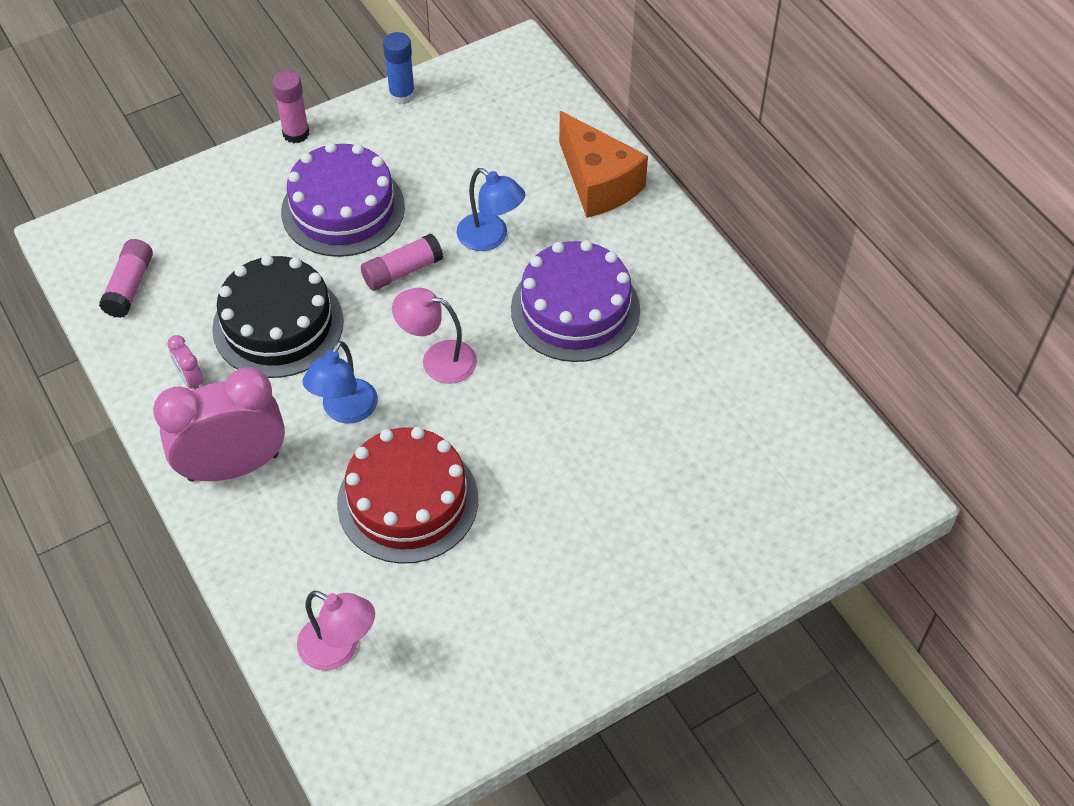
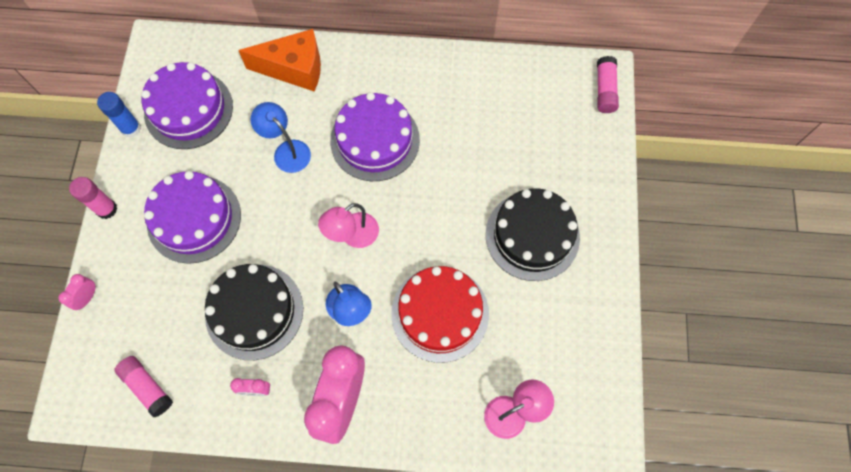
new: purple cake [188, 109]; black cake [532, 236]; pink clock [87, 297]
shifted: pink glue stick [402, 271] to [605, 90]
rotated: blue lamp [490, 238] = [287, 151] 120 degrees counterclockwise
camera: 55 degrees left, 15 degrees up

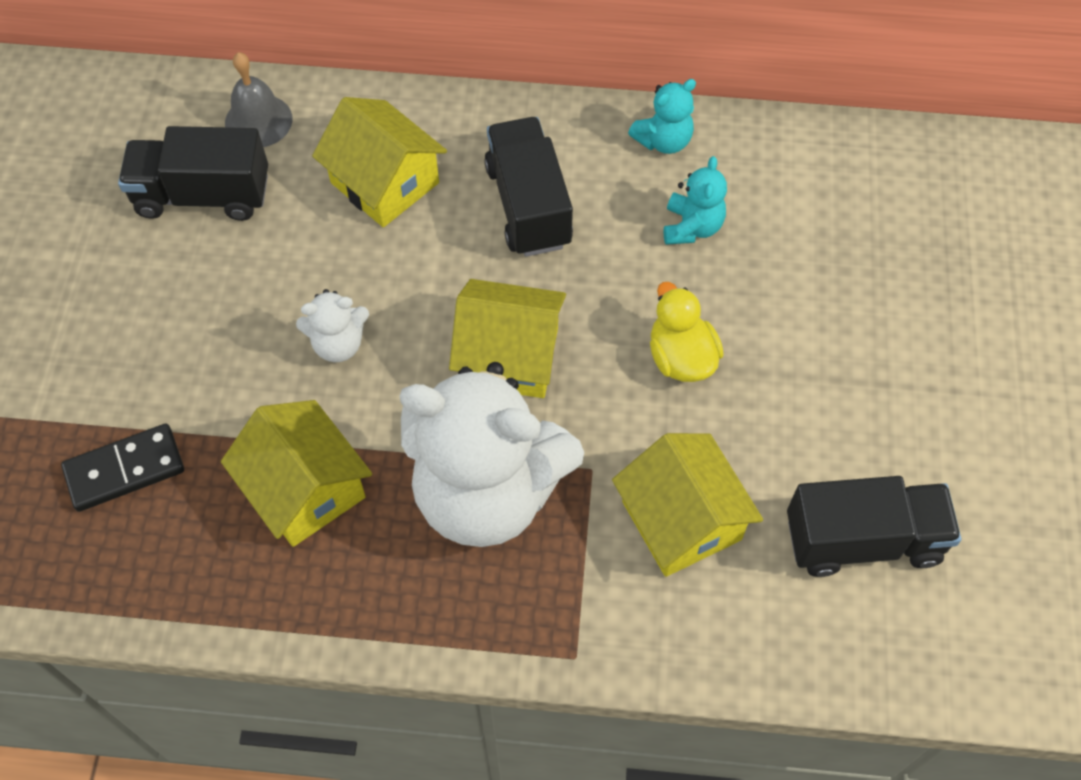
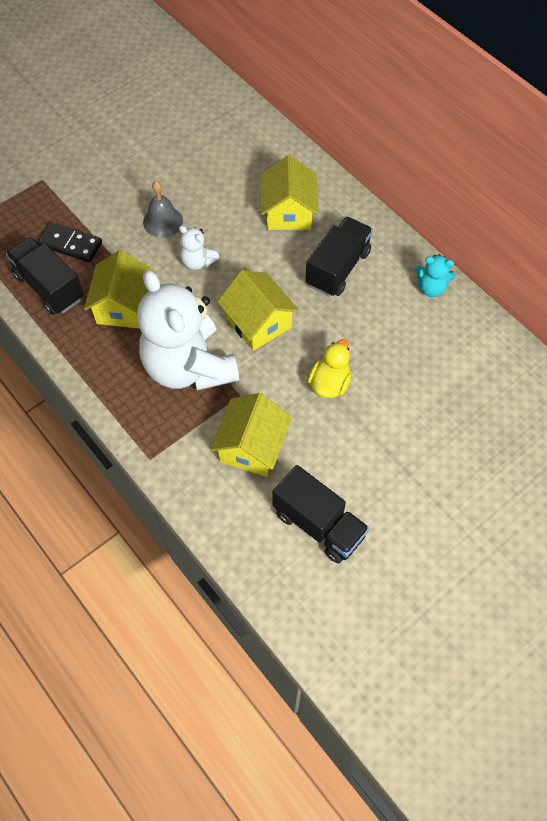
gone: turquoise teddy bear [692, 227]
shifted: grey bell [258, 121] to [163, 221]; black truck [203, 195] to [49, 287]
camera: 45 degrees right, 0 degrees up

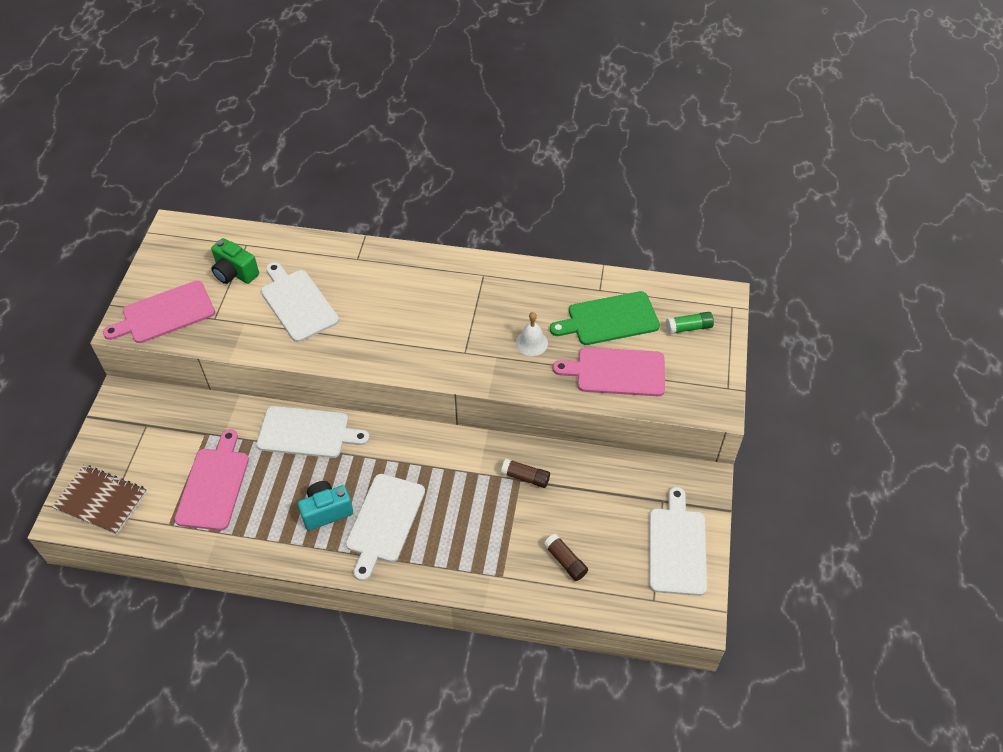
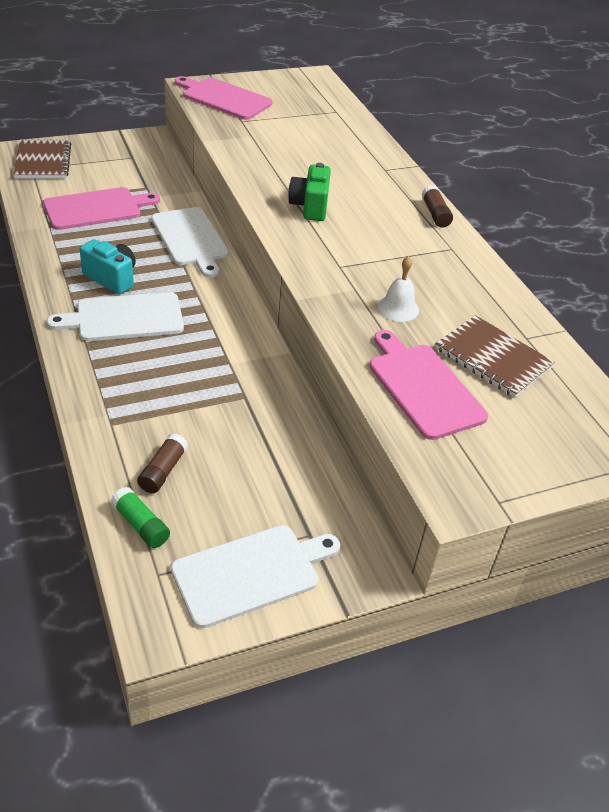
gone: white cutting board [297, 303]
shifted: green camera [235, 273] to [310, 207]; green glue stick [689, 328] to [141, 525]; brown glue stick [525, 477] to [435, 214]
swapped: green cutting board [609, 319] to brown notebook [493, 358]
camera: 55 degrees right, 10 degrees down

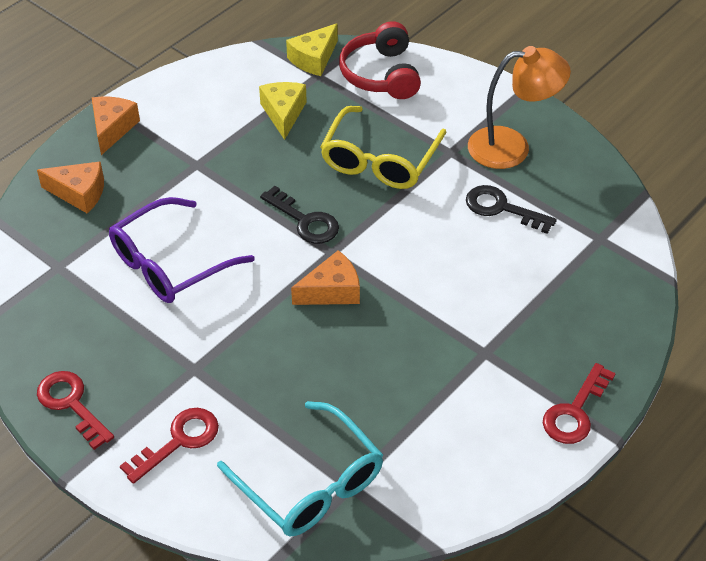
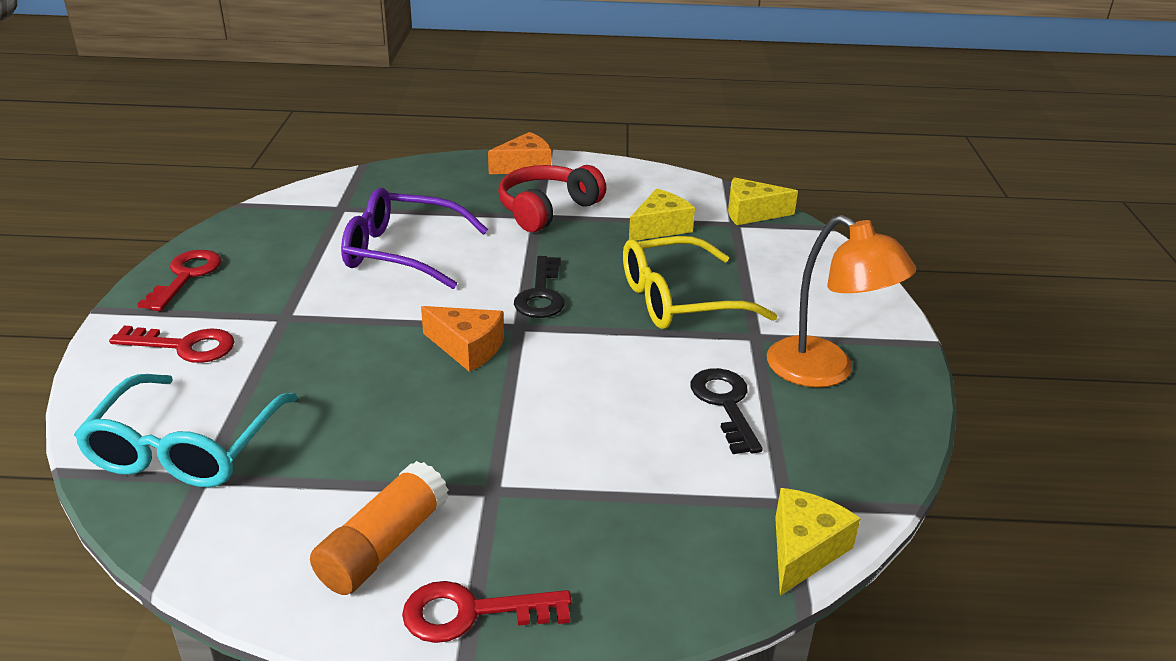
gone: orange cheese [79, 193]
new: orange glue stick [383, 545]; yellow cheese [804, 550]
shifted: red headphones [381, 74] to [547, 210]
camera: 50 degrees right, 15 degrees down

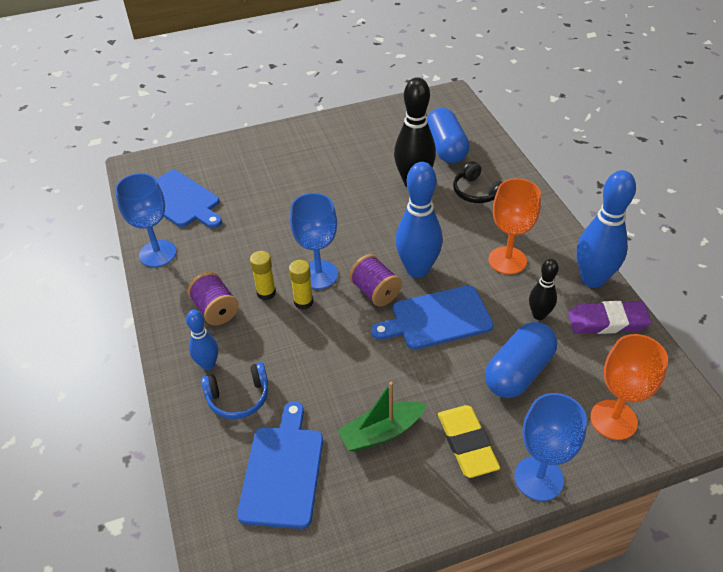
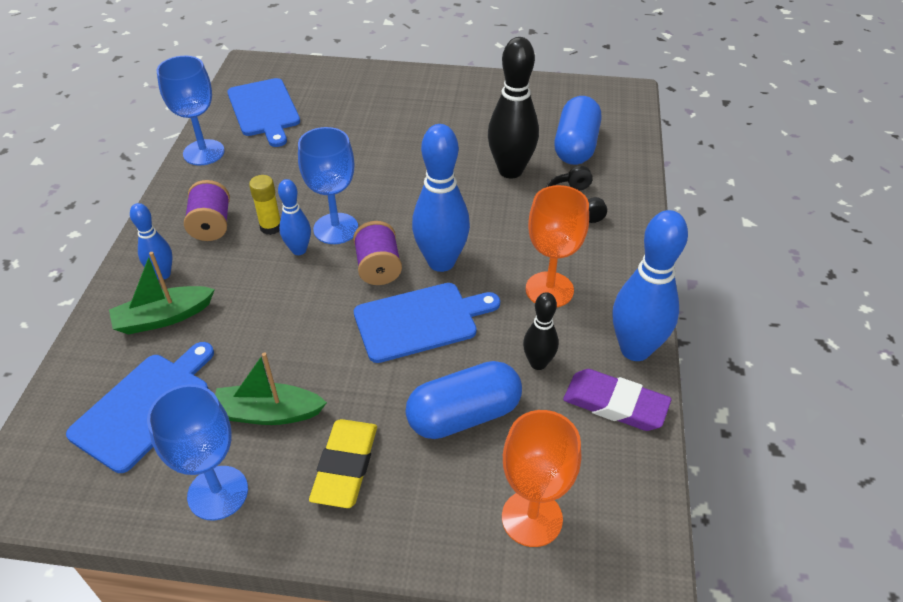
shifted: blue goblet [538, 478] to [218, 493]
swapped: yellow glue stick [303, 302] to blue bowling pin [299, 250]; blue headphones [238, 397] to green boat [163, 317]
rotated: blue cutting board [437, 318] = [420, 321] 150 degrees clockwise
camera: 25 degrees right, 0 degrees up

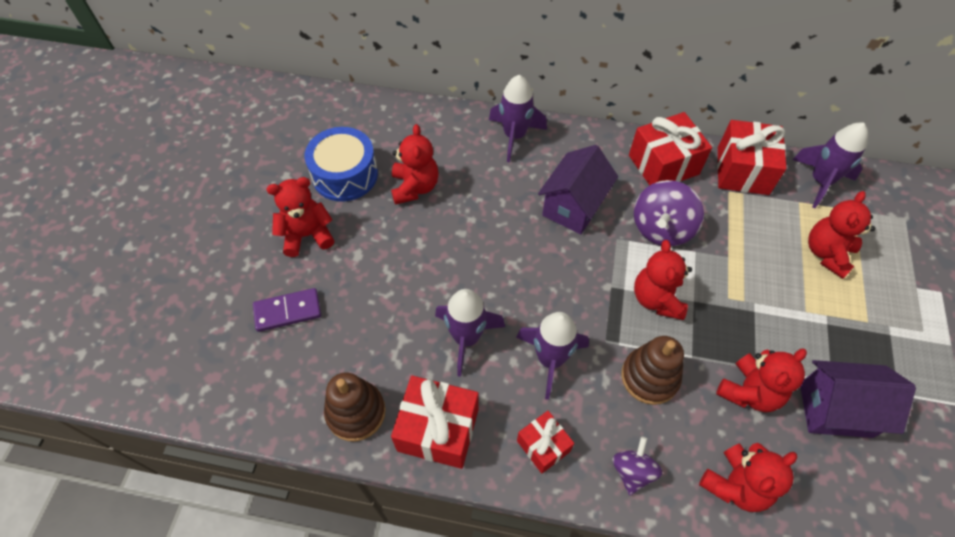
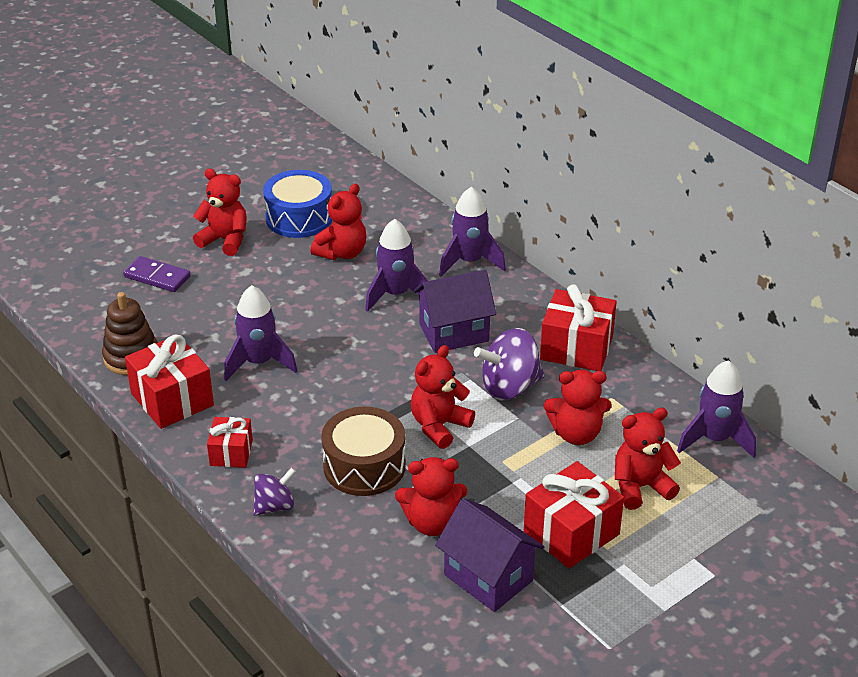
shifted: red gift [742, 171] to [571, 533]; purple rocket [550, 359] to [396, 294]; red teddy bear [735, 485] to [576, 434]
swapped: brown stacking toy [649, 377] to brown drum [364, 466]
camera: 40 degrees right, 20 degrees down

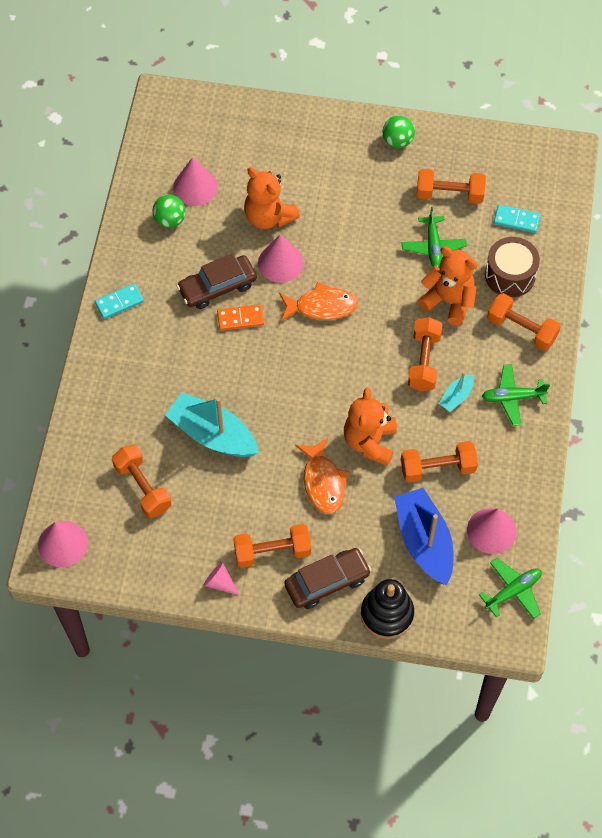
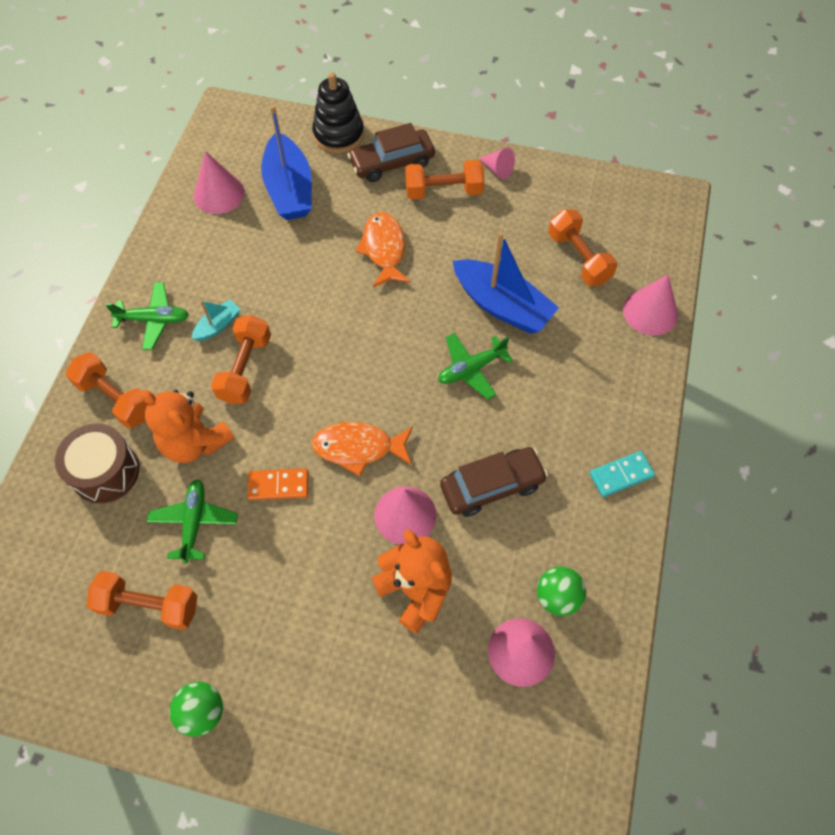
gone: turquoise domino [516, 220]; orange teddy bear [370, 442]; orange dumbbell [437, 468]
shifted: orange domino [240, 318] to [278, 485]; pink cone [62, 544] to [650, 312]; green plane [513, 591] to [471, 369]
repainted: turquoise boat [212, 434] to blue boat [502, 306]
camera: 175 degrees left, 0 degrees up

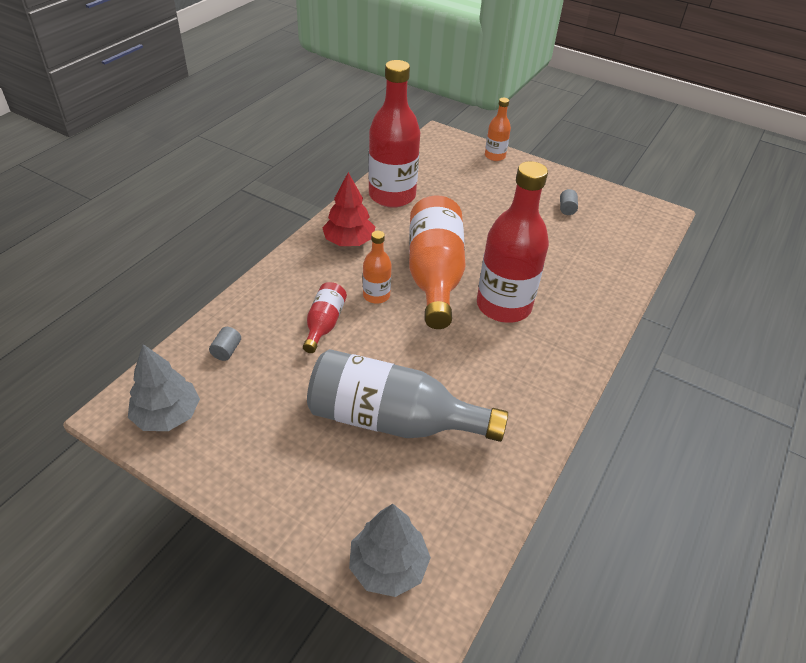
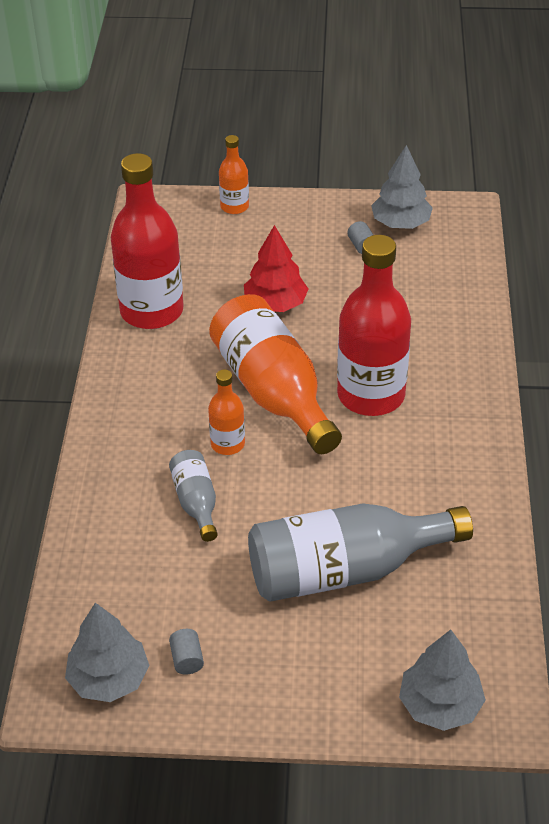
new: grey tree [400, 223]
shifted: red tree [349, 241] to [275, 304]; grey cylinder [226, 351] to [187, 659]
repainted: red bottle [324, 324] to grey bottle [196, 502]
camera: 25 degrees left, 0 degrees up

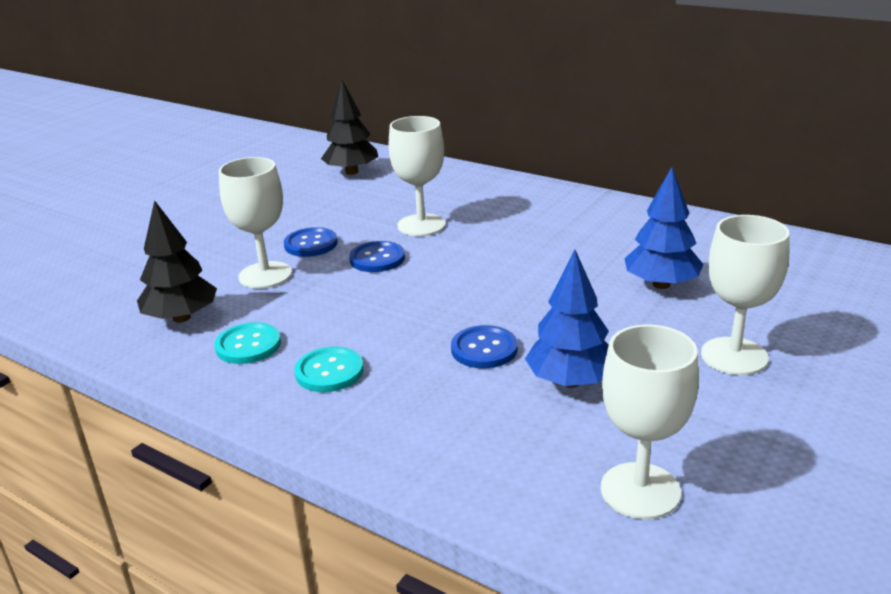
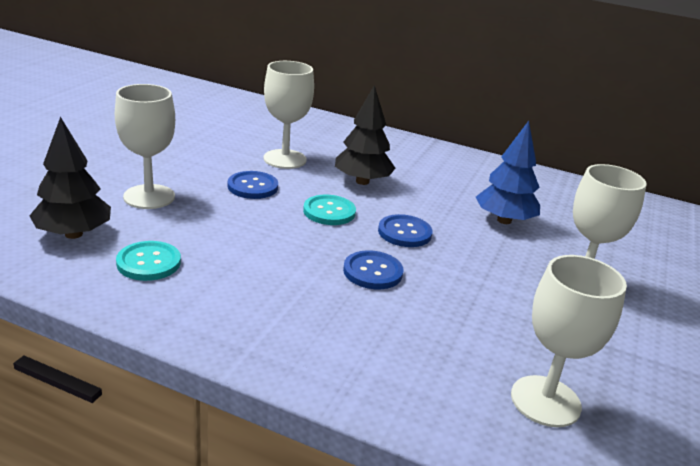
gone: blue tree [570, 381]
shifted: black tree [351, 172] to [362, 181]; blue button [311, 244] to [404, 233]; turquoise button [329, 371] to [329, 212]
camera: 15 degrees left, 0 degrees up

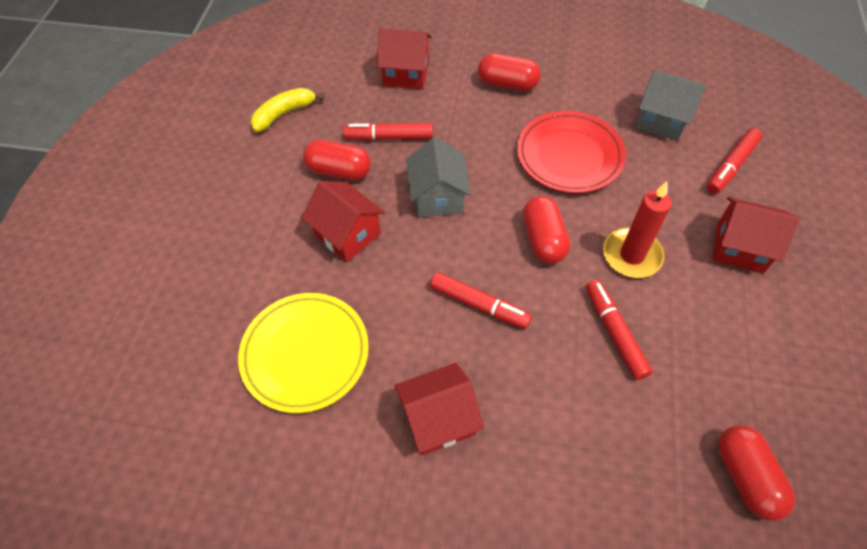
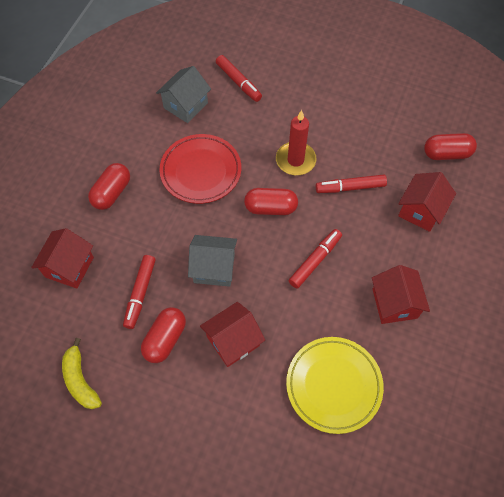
shifted: red house [739, 247] to [421, 211]
camera: 80 degrees left, 5 degrees up

